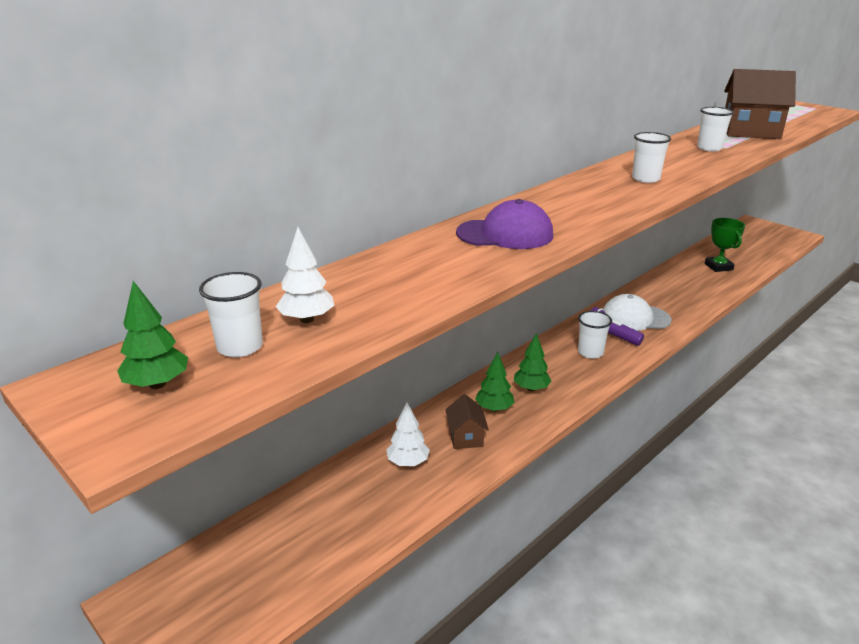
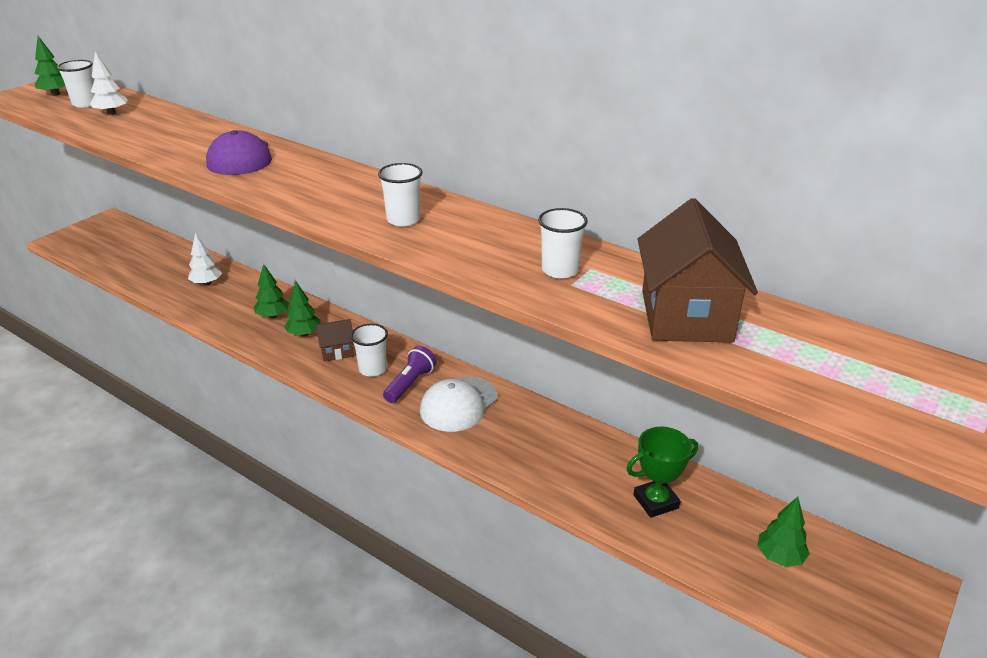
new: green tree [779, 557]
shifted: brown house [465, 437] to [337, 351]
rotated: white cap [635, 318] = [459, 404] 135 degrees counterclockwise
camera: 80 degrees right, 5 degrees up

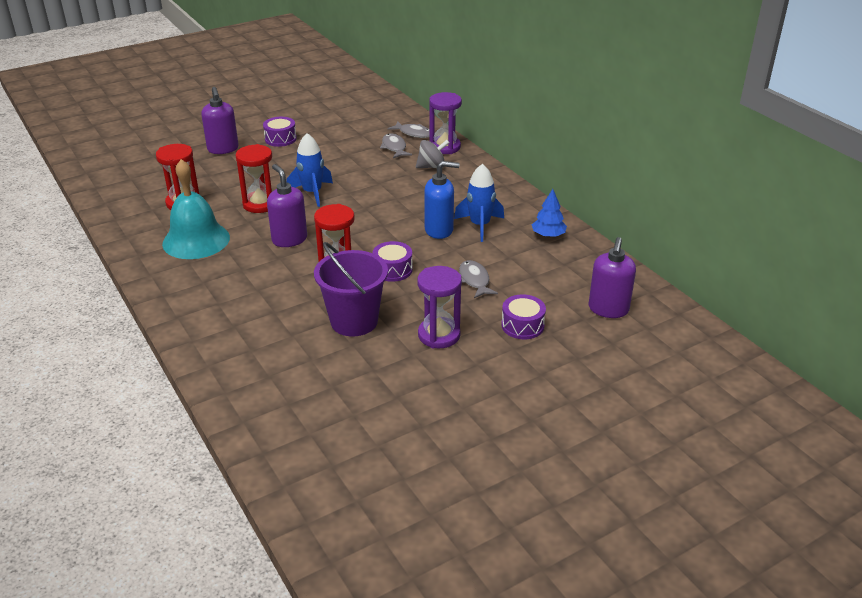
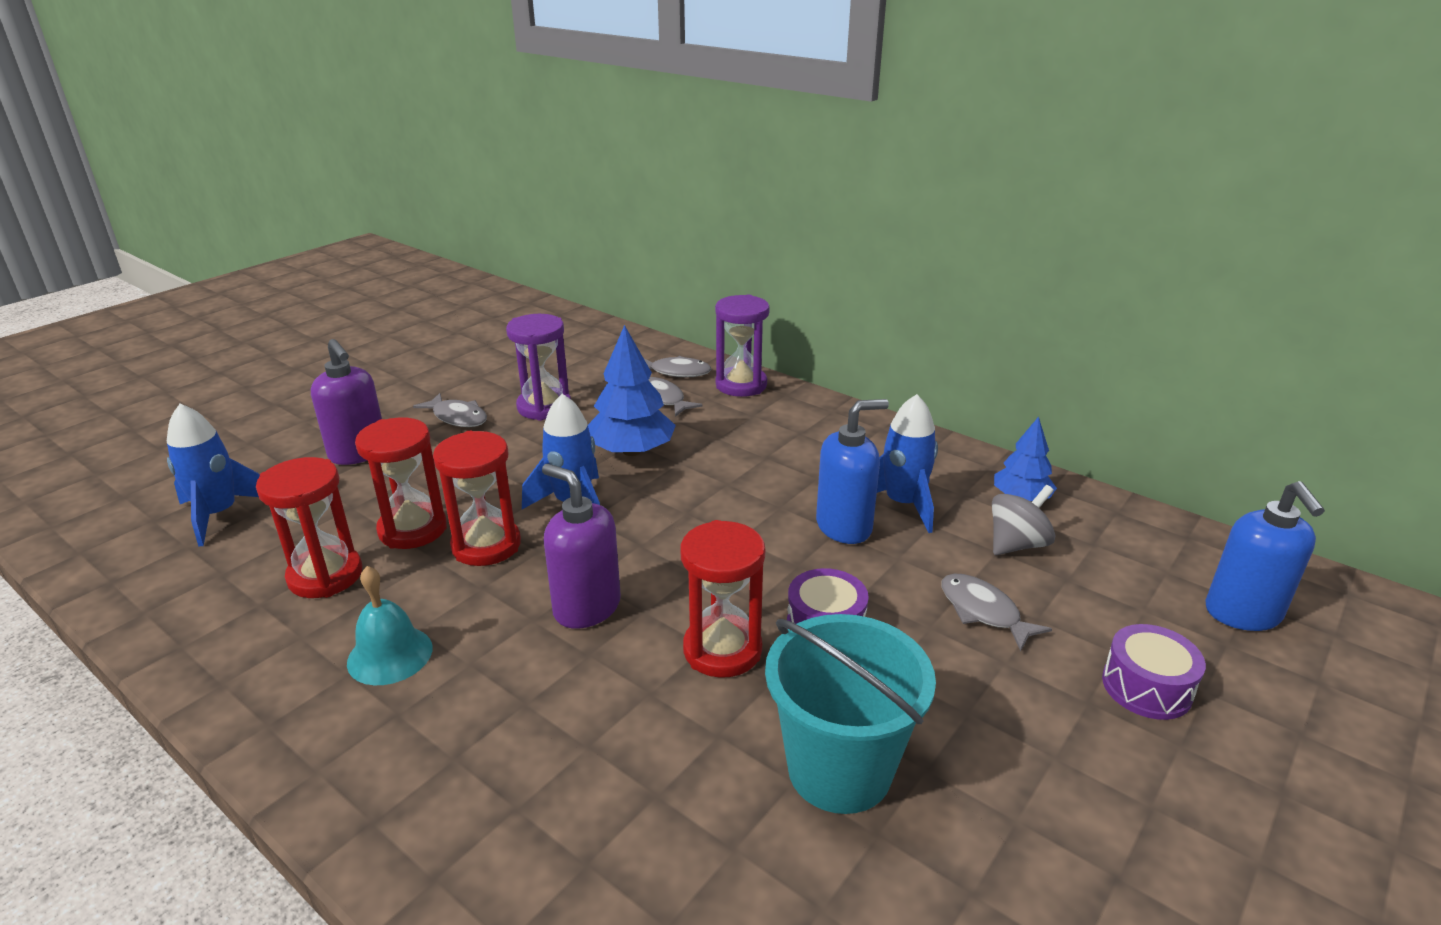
new: blue tree [632, 451]; blue rocket [219, 514]; red hourglass [412, 529]
shifted: grey spinning top [432, 166] to [1017, 544]; purple hourglass [439, 335] to [544, 407]
swapped: purple drum [280, 139] to grey fish [457, 417]
repainted: purple soap dispenser [608, 309] to blue soap dispenser [1243, 614]; purple bucket [354, 321] to turquoise bucket [839, 770]
scaled: turquoise bell [196, 240] = [390, 655] x0.58
camera: 20 degrees left, 5 degrees down

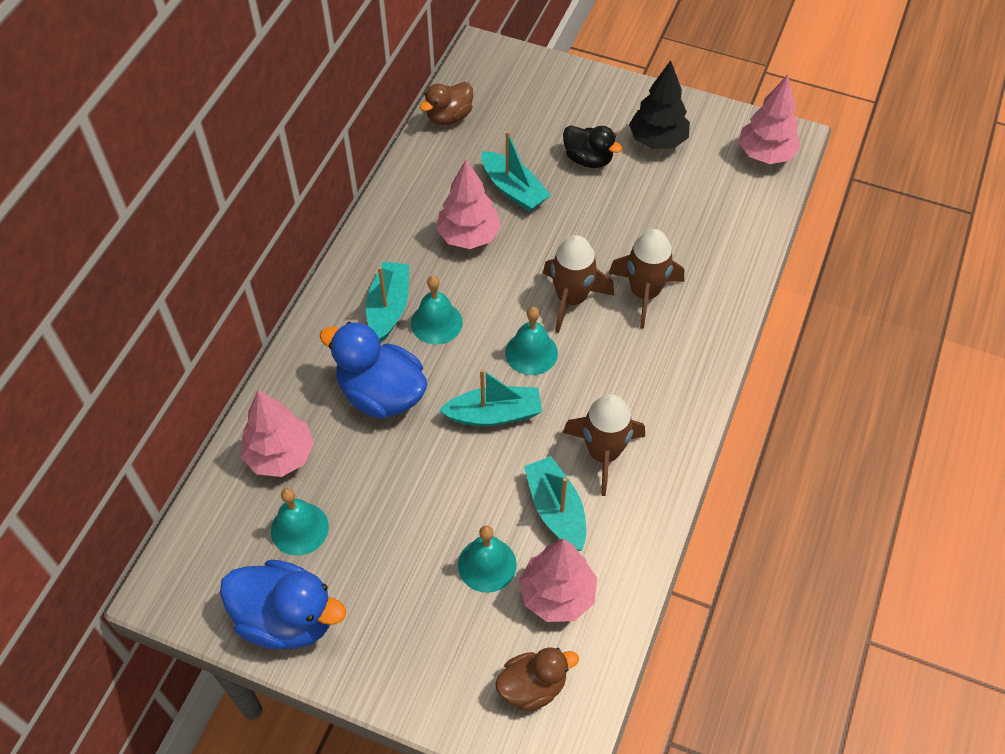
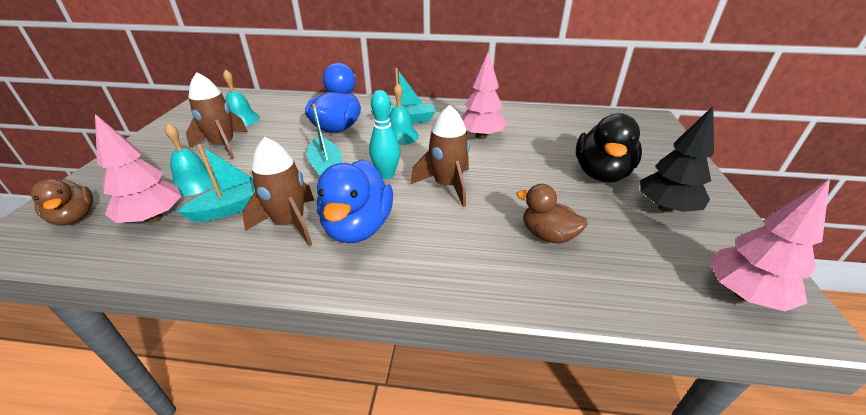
gone: turquoise boat [513, 190]; pink tree [280, 455]
shifted: brown duck [449, 117] to [547, 235]; brown rocket [644, 293] to [223, 145]; blue duck [287, 618] to [358, 227]
swapped: turquoise bell [531, 352] to turquoise bowling pin [386, 175]
scaled: black duck [588, 159] = [601, 174] x1.60
camera: 75 degrees right, 20 degrees down

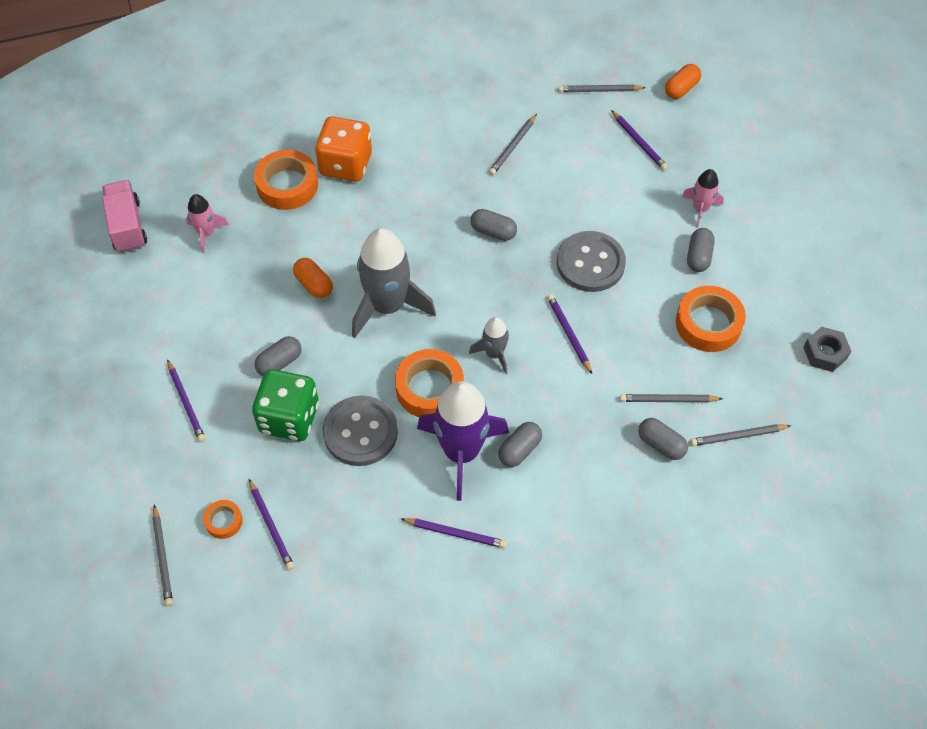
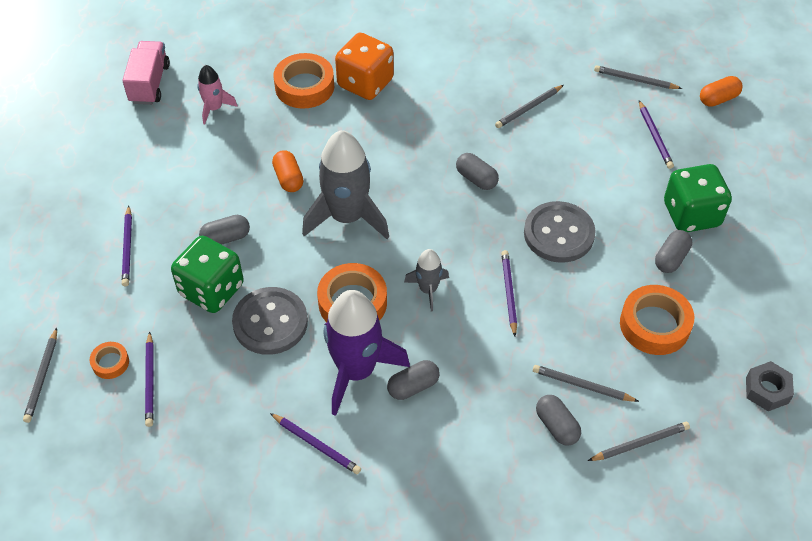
swapped: pink rocket [700, 209] to green dice [691, 214]
rotated: grey pencil [738, 436] = [640, 443] 150 degrees clockwise
camera: 20 degrees right, 5 degrees down

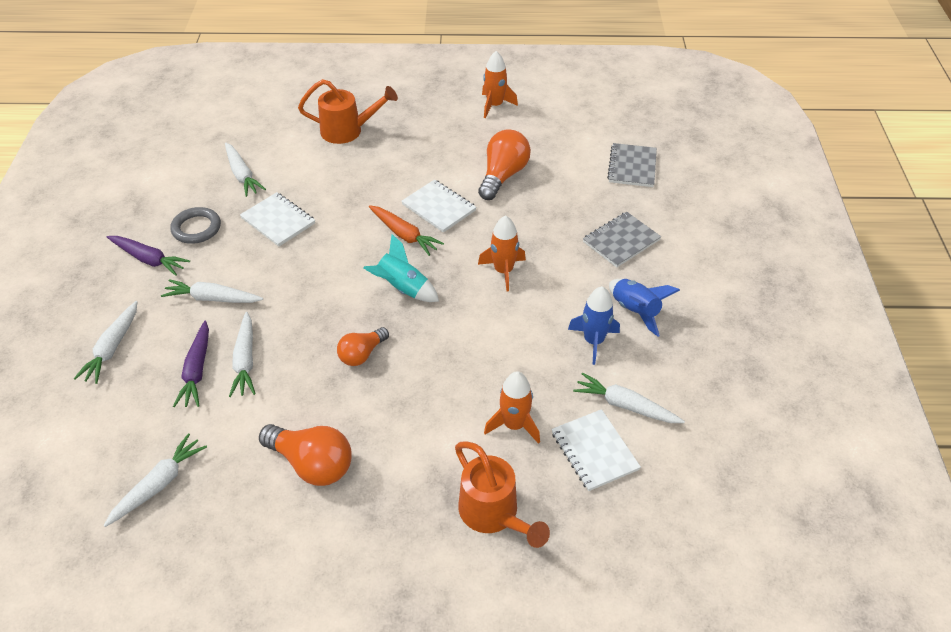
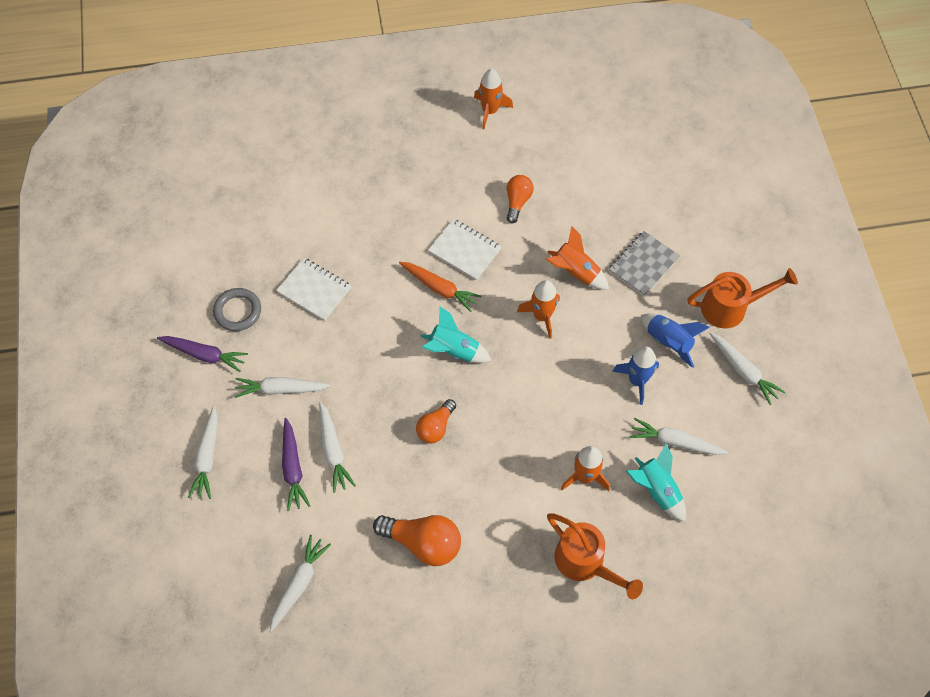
gone: grey notebook [632, 167]
new: orange rocket [575, 272]
shifted: orange watering can [348, 131] to [730, 307]; white carrot [242, 175] to [743, 371]
swapped: white notebook [594, 451] to turquoise rocket [656, 490]
scaled: orange light bulb [503, 175] = [517, 202] x0.63
camera: 10 degrees left, 15 degrees up

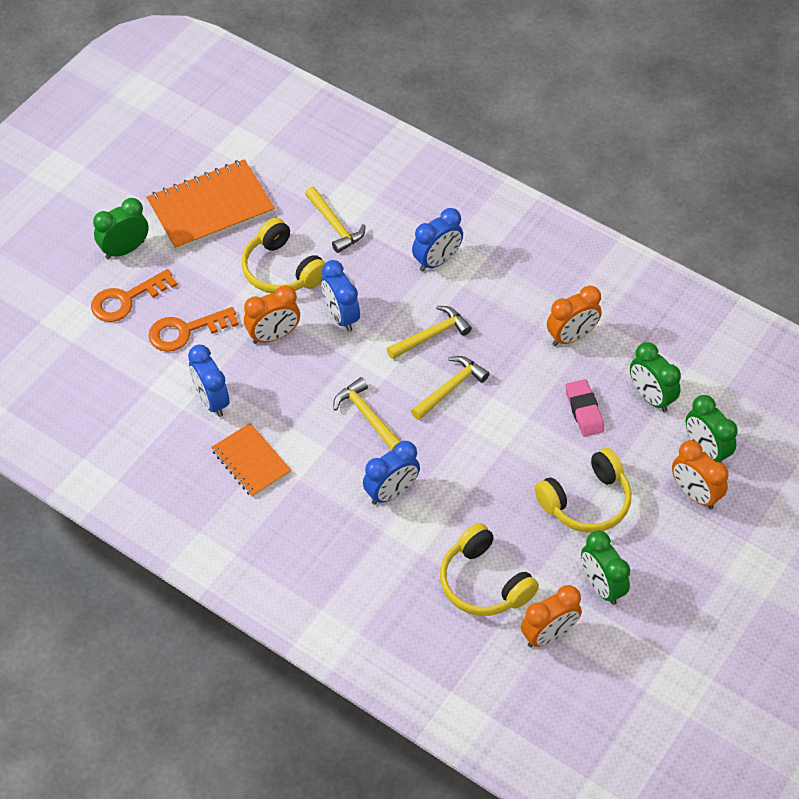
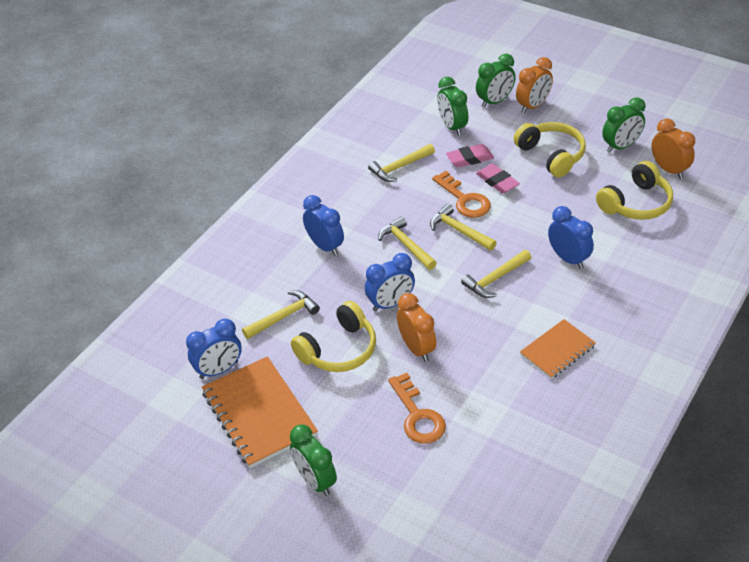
new: pink eraser [497, 181]
shifted: orange key [126, 299] to [464, 199]; blue clock [211, 400] to [219, 370]
swapped: orange clock [571, 337] to yellow hammer [400, 167]
rotated: green clock [651, 397] = [452, 127] 105 degrees clockwise
camera: 90 degrees left, 10 degrees down

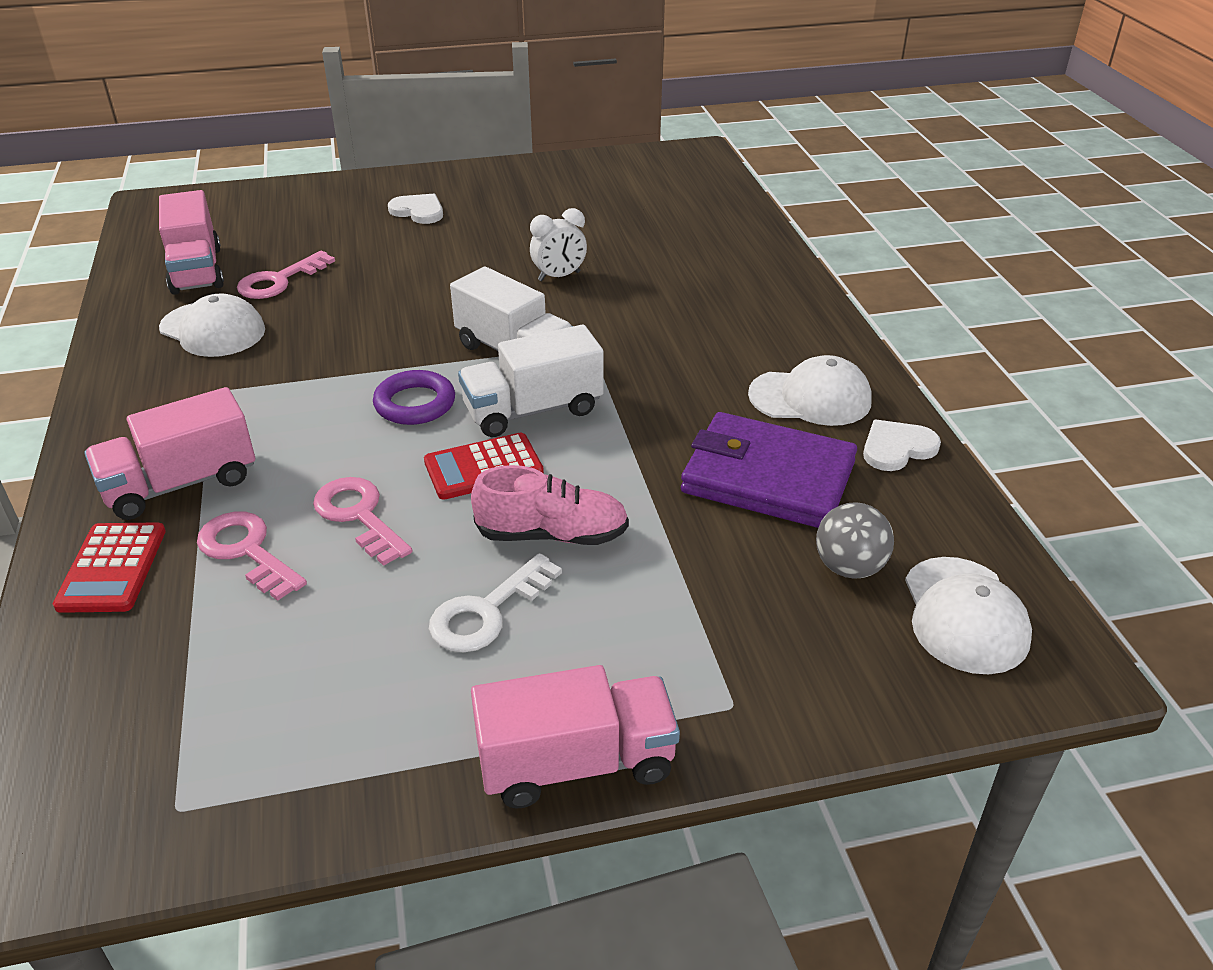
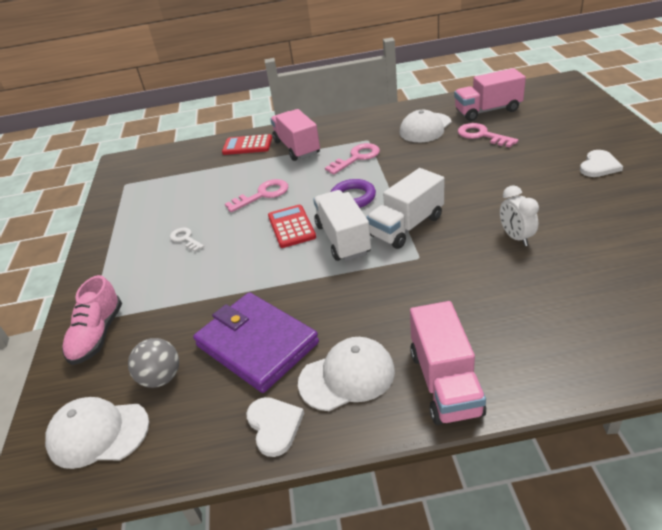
shifted: pink shoe [552, 534] to [97, 335]; pink key [247, 552] to [356, 158]; pink truck [576, 763] to [445, 382]
rotated: white cap [810, 398] = [347, 376] 120 degrees counterclockwise; purple wallet [768, 477] = [257, 344] 75 degrees counterclockwise
scaled: white key [488, 611] = [185, 239] x0.65
camera: 100 degrees right, 0 degrees up

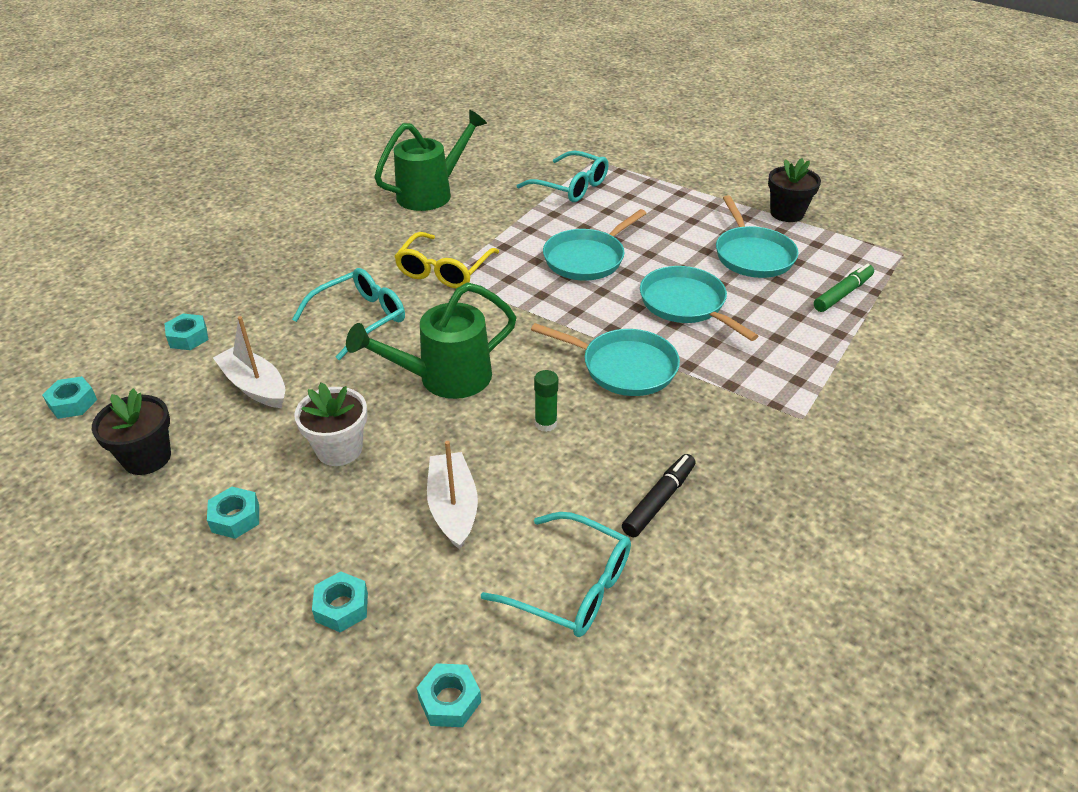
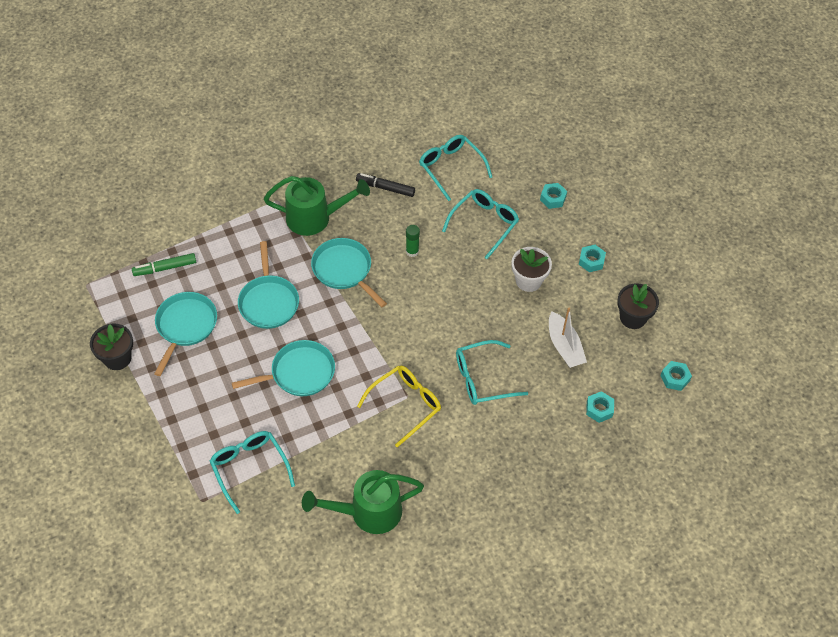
gone: turquoise nut [449, 700]
shifted: green watering can [444, 378] to [315, 218]
swapped: white boat [453, 507] to turquoise glasses [484, 224]
rotated: black marker [658, 501] = [386, 188] 45 degrees clockwise
camera: 155 degrees left, 15 degrees up

